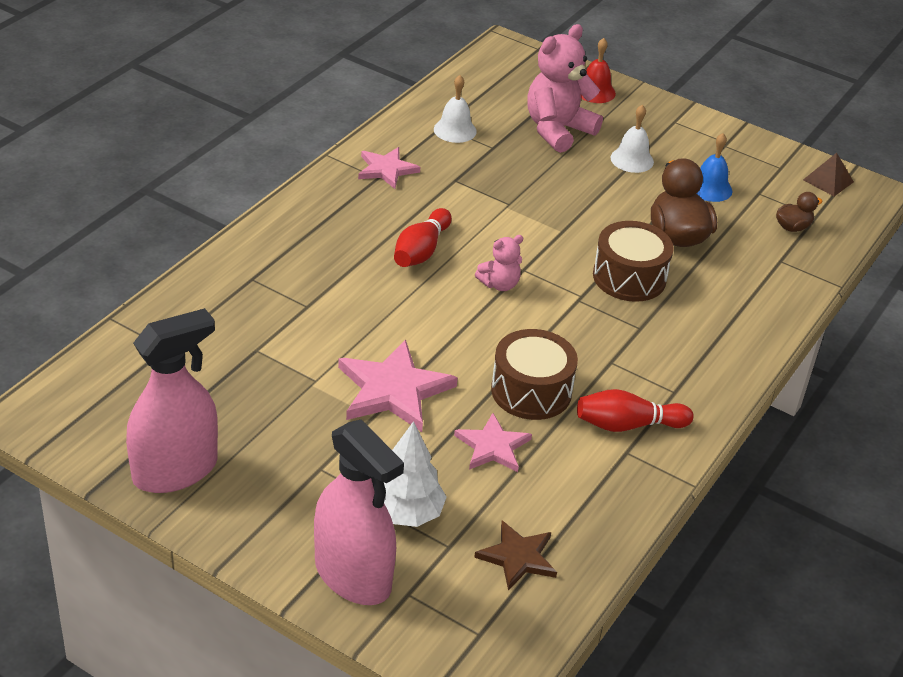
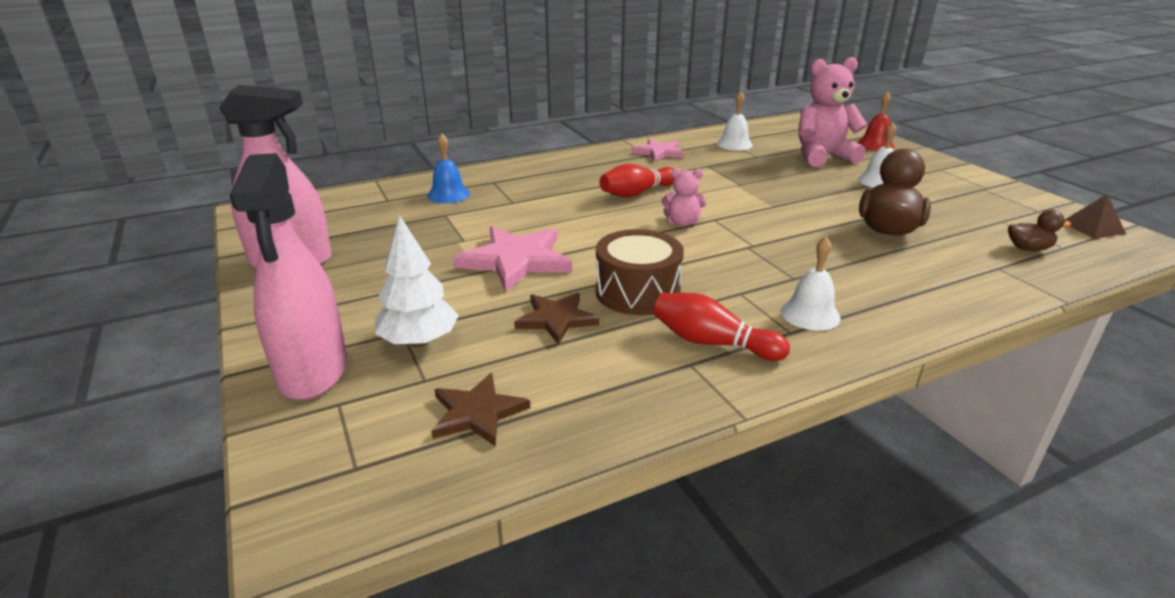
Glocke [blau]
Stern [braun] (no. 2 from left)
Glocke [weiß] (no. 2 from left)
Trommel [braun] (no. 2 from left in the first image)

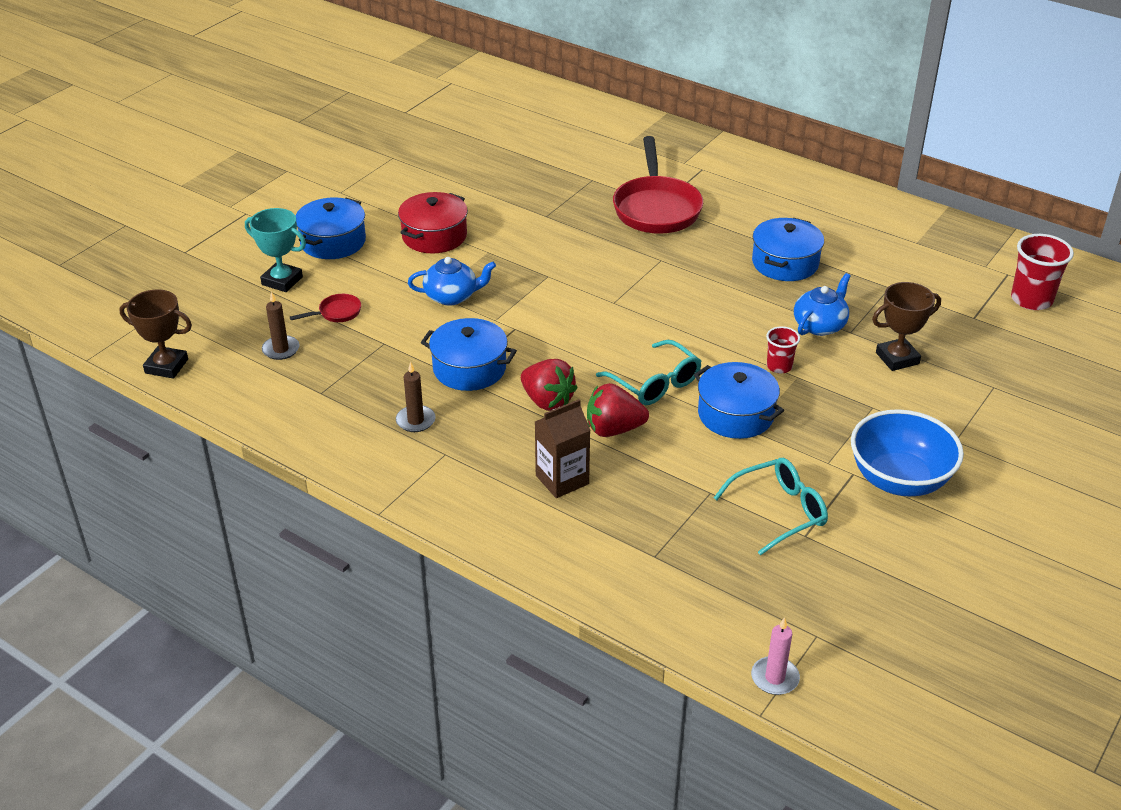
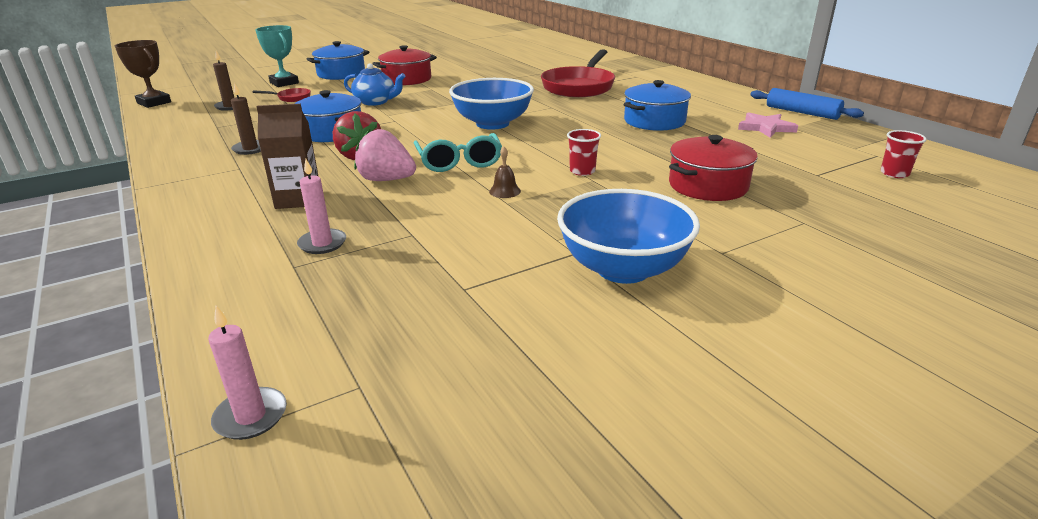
Kerze [rosa] (no. 2 from left)
Erdbeere [rosa]
Schüssel [blau] (no. 1 from left)
Glocke [braun]
Kochtopf [rot] (no. 2 from left)
Stern [rosa]
Nudelholz [blau]
Becher [rot] (no. 2 from left)
Brille [türkis] (no. 2 from left in the first image)
Teekanne [blau] (no. 2 from left in the first image)

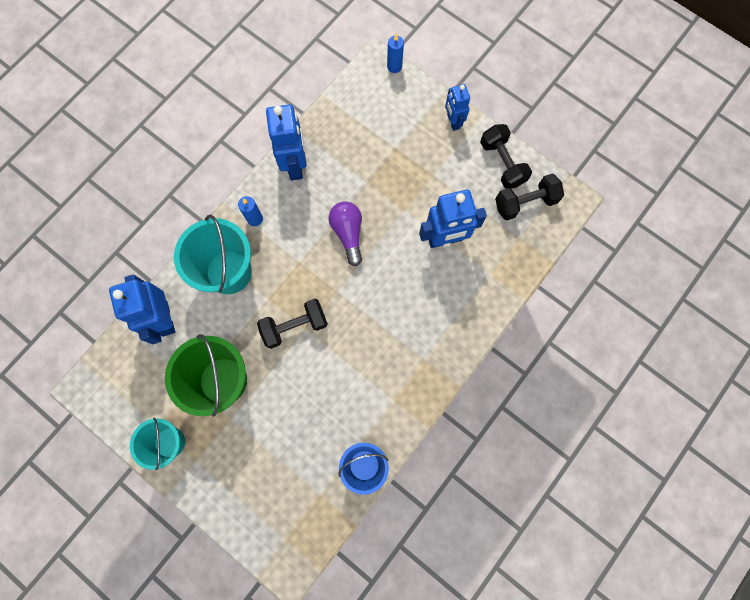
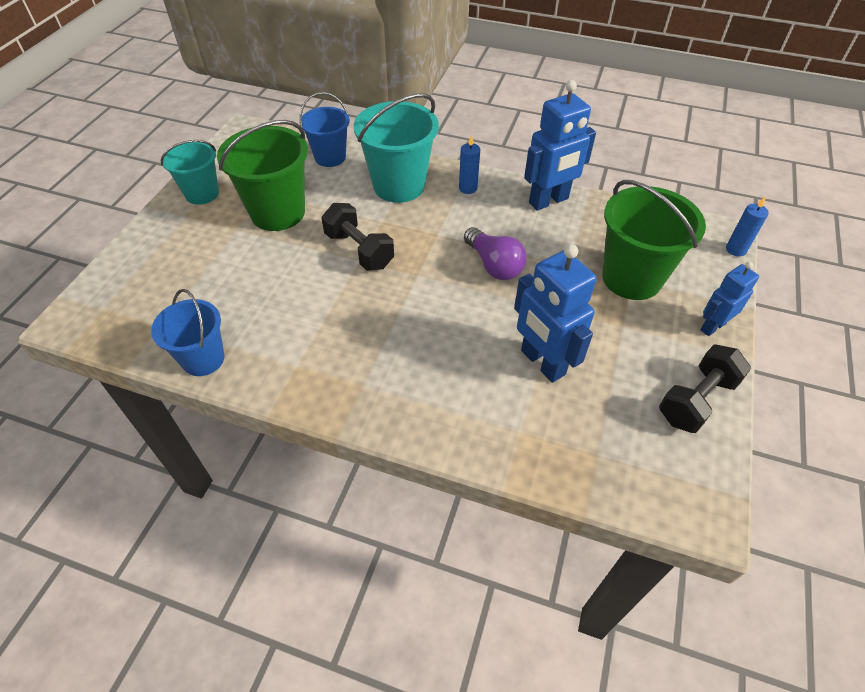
Eimer [blau] (no. 2 from left)
Glühbirne [lila]
Eimer [grün] (no. 2 from left)
Hantel [schwarz] (no. 3 from left in the first image)

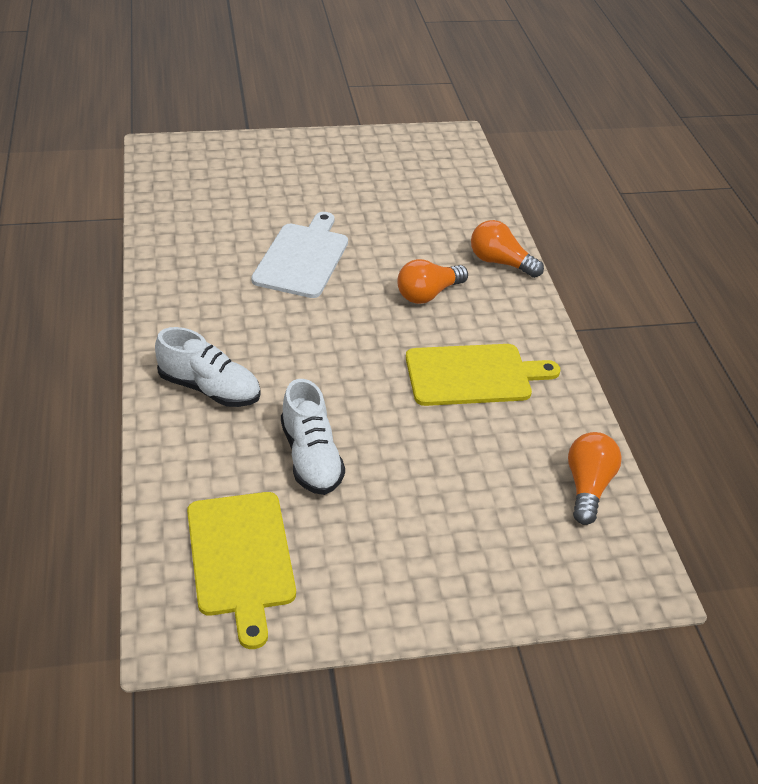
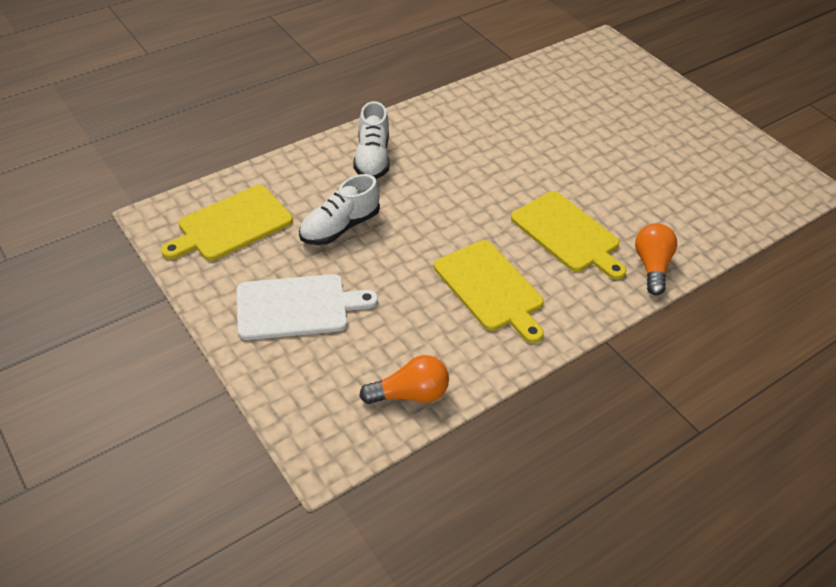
Schneidebrett [weiß]
Schneidebrett [gelb] (no. 3 from left)

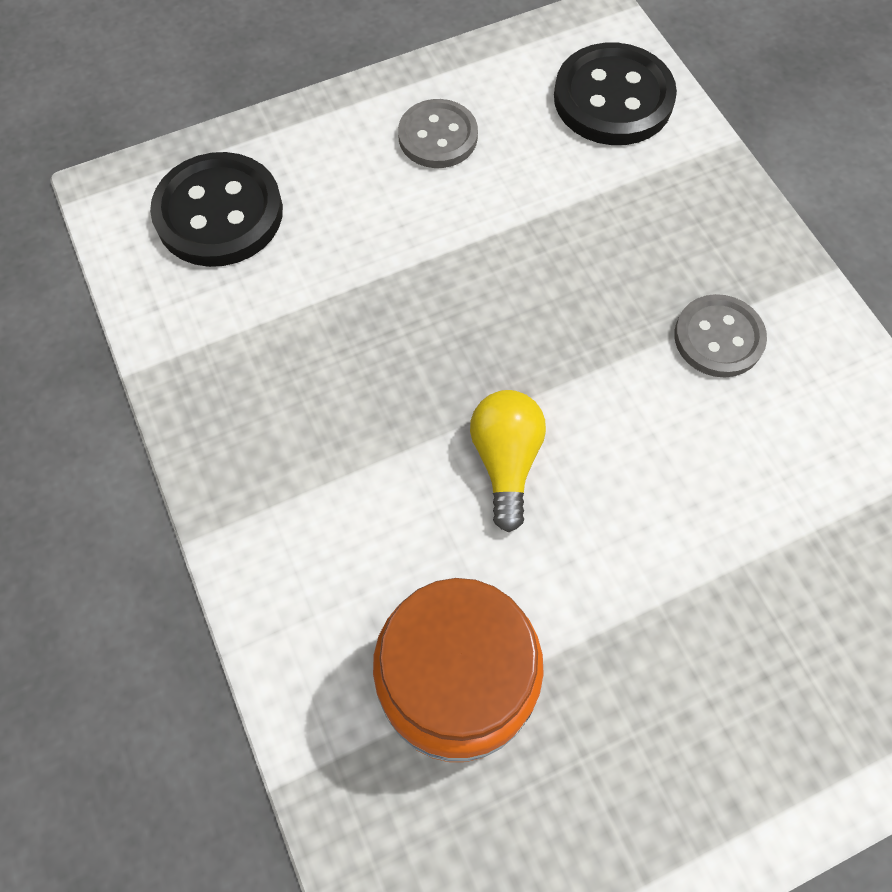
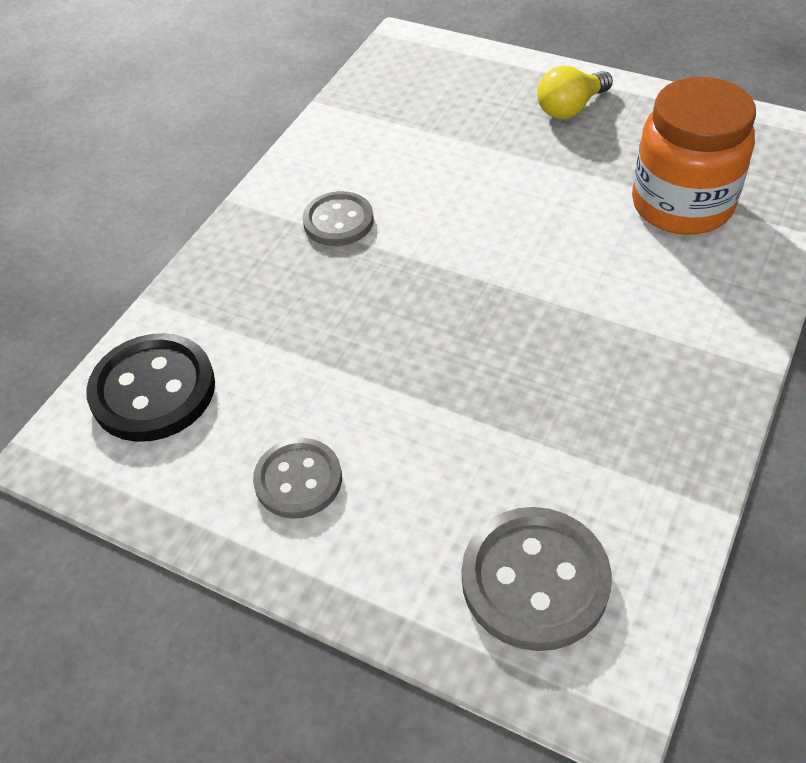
Knopf [grau] (no. 3 from left)
Glühbirne [gelb]

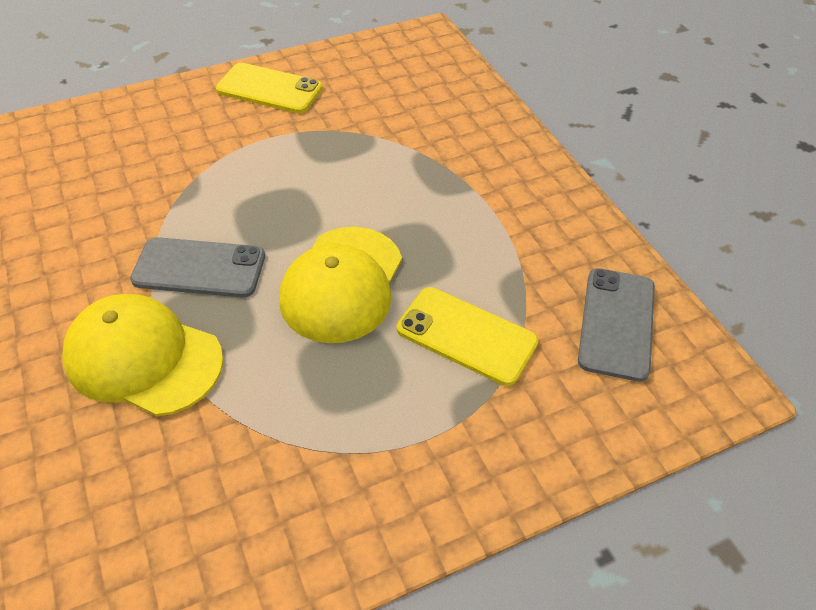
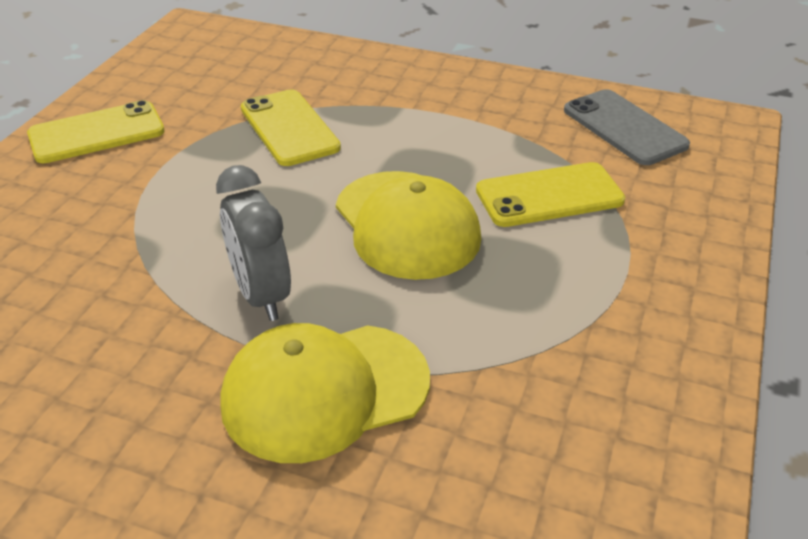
Wecker [grau]
Handy [gelb] (no. 2 from left)

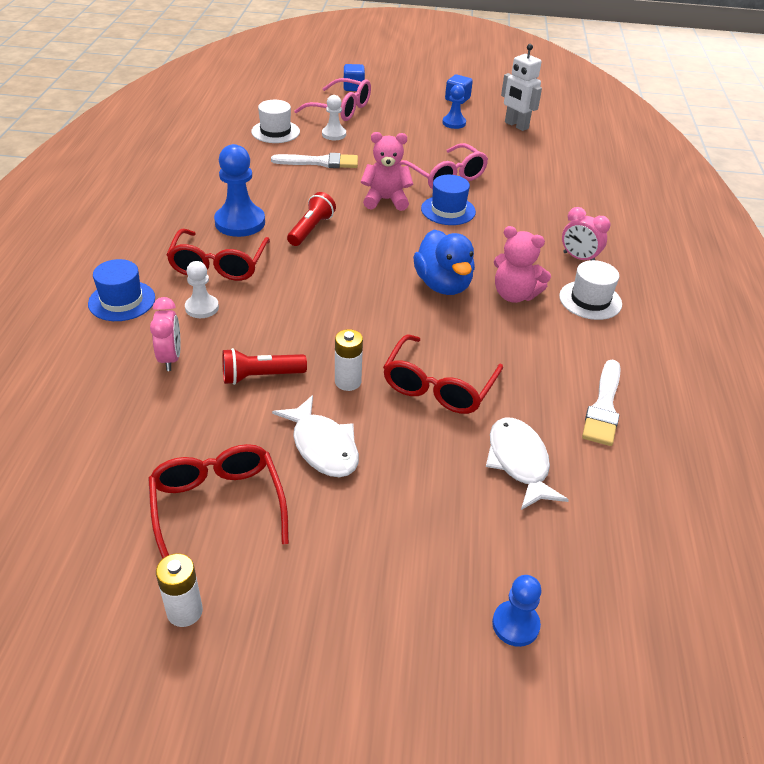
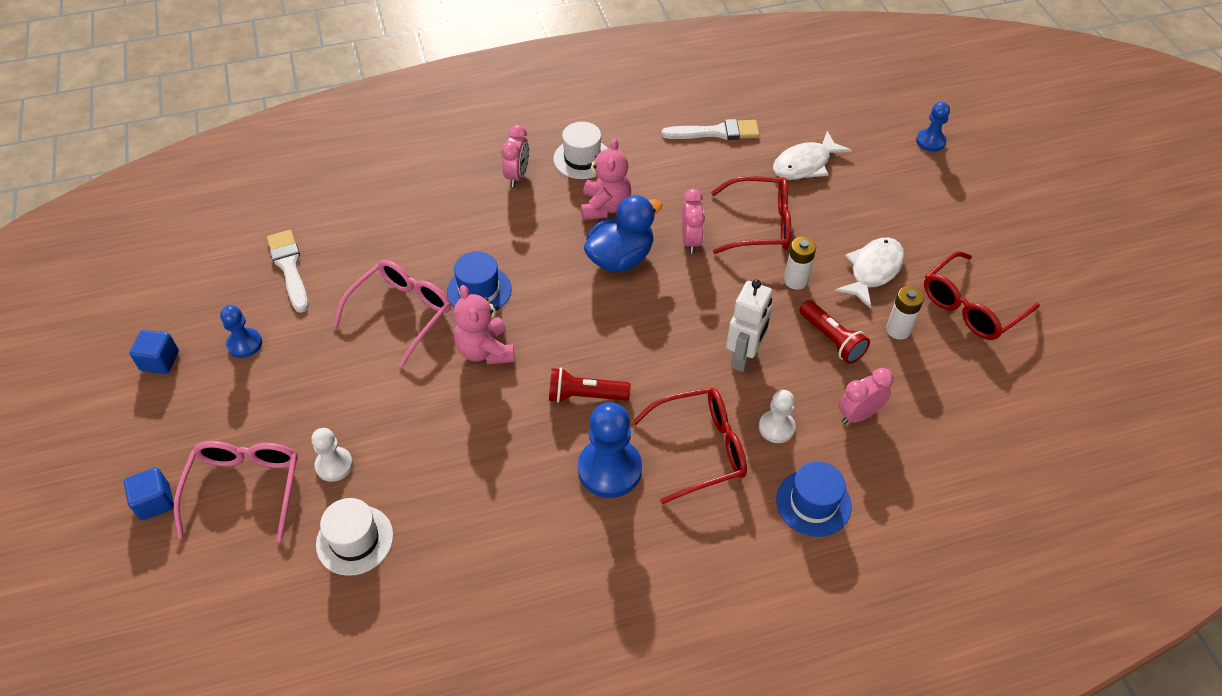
Pinsel [weiß] (no. 1 from left)
Wecker [rosa] (no. 2 from left)
Roboter [weiß]
Batterie [weiß] (no. 2 from left)

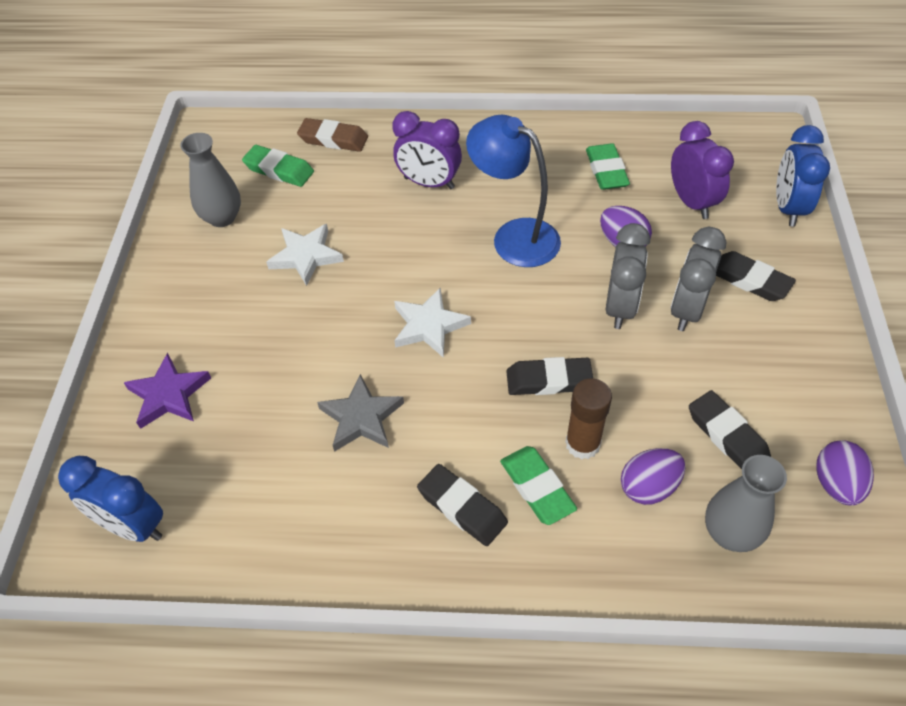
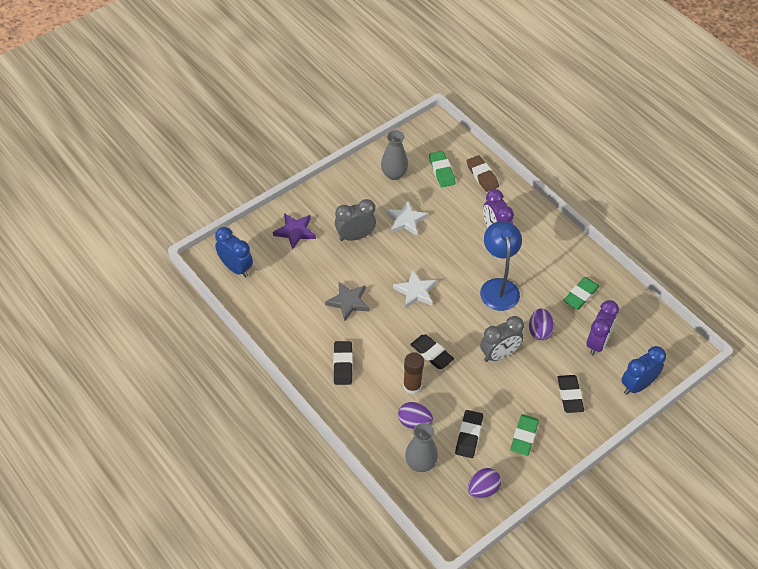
Wecker [blau] (no. 1 from left)
Wecker [grau] (no. 1 from left)
Radiergummi [grün] (no. 2 from left)

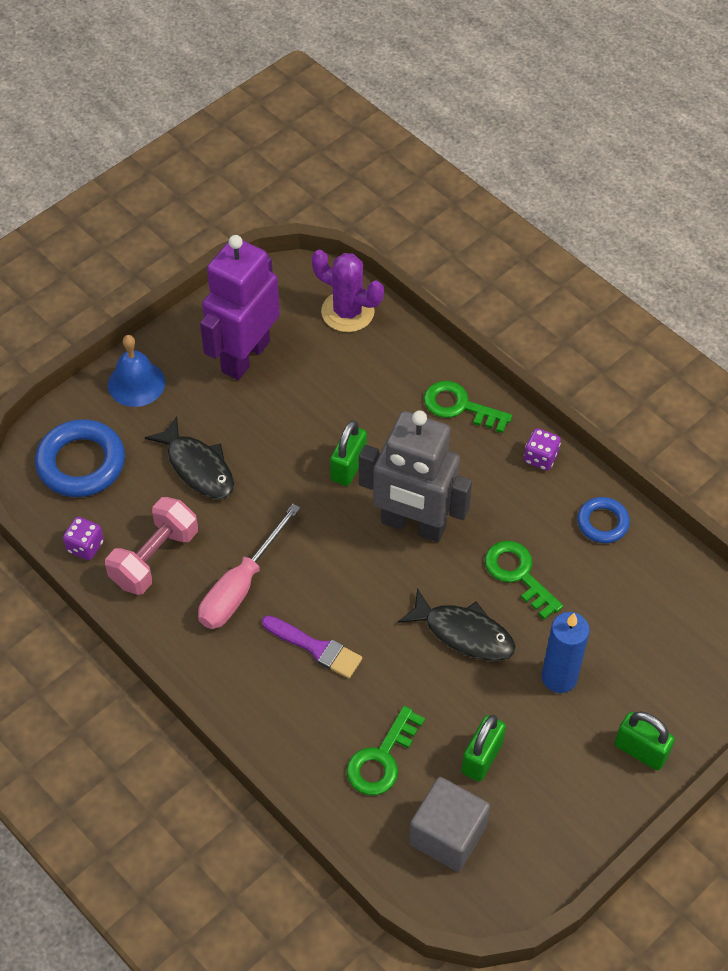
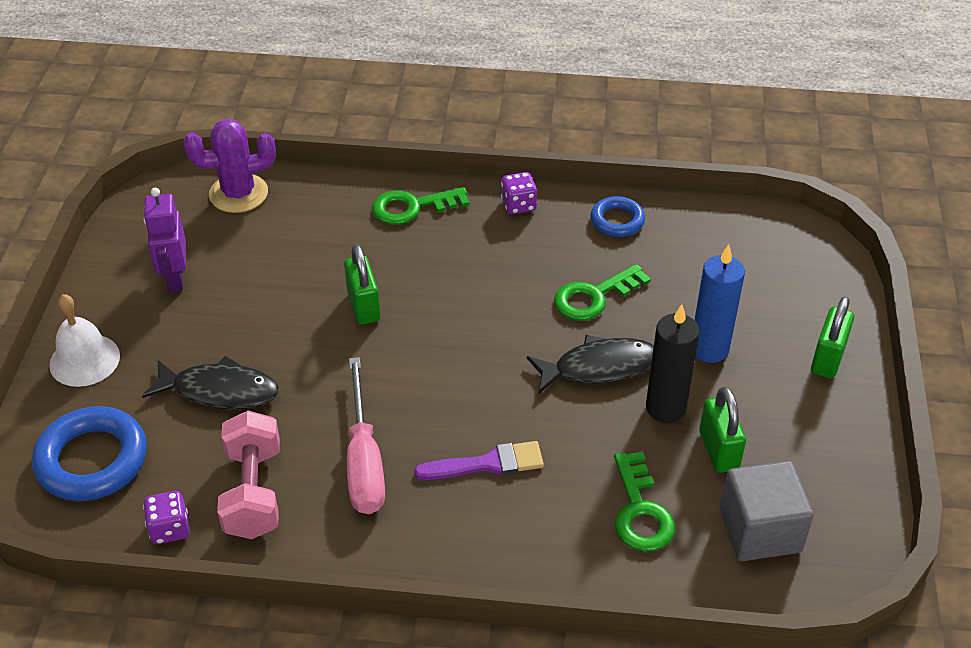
Glocke [weiß]
Roboter [lila]
Schlüssel [grün] (no. 2 from left)
Kerze [schwarz]
Vorhängeschloss [grün] (no. 3 from left)
Roboter [grau]

